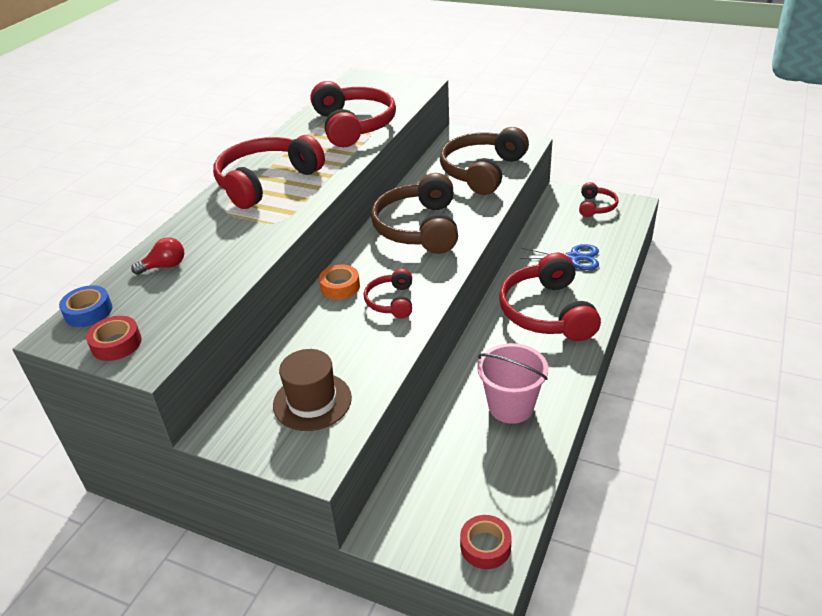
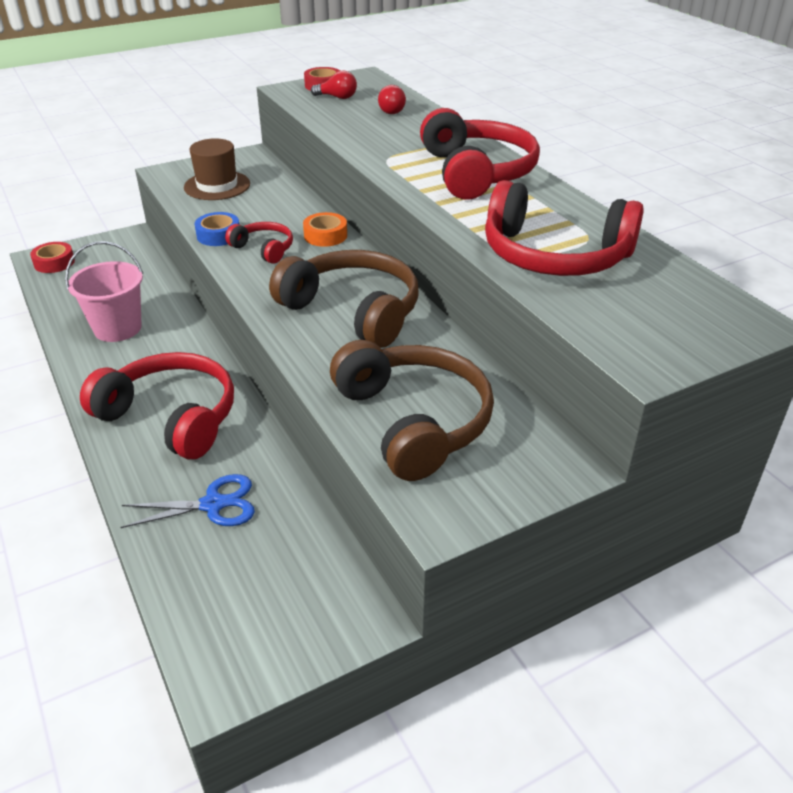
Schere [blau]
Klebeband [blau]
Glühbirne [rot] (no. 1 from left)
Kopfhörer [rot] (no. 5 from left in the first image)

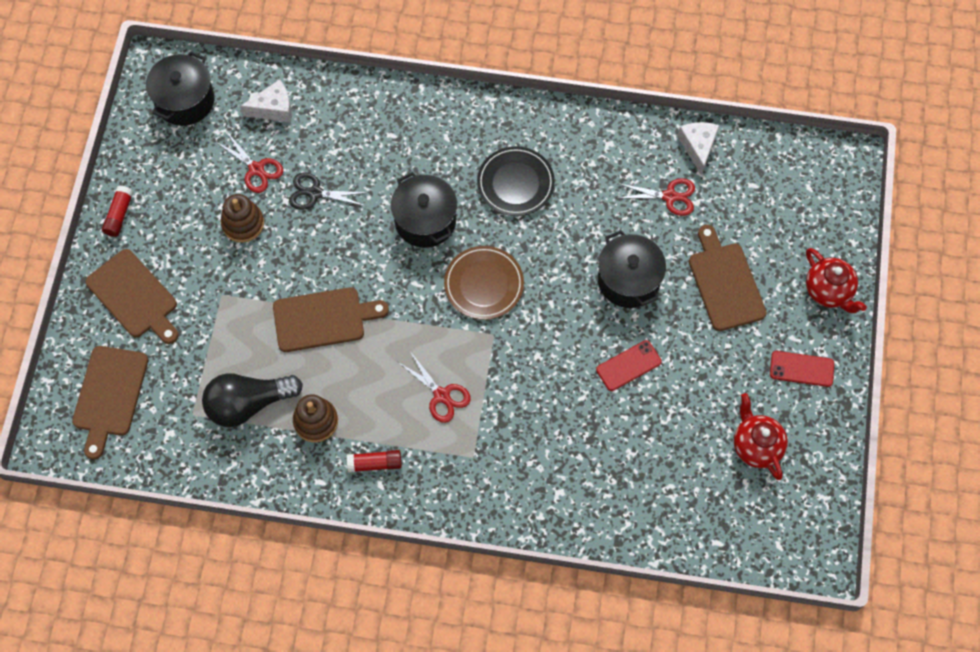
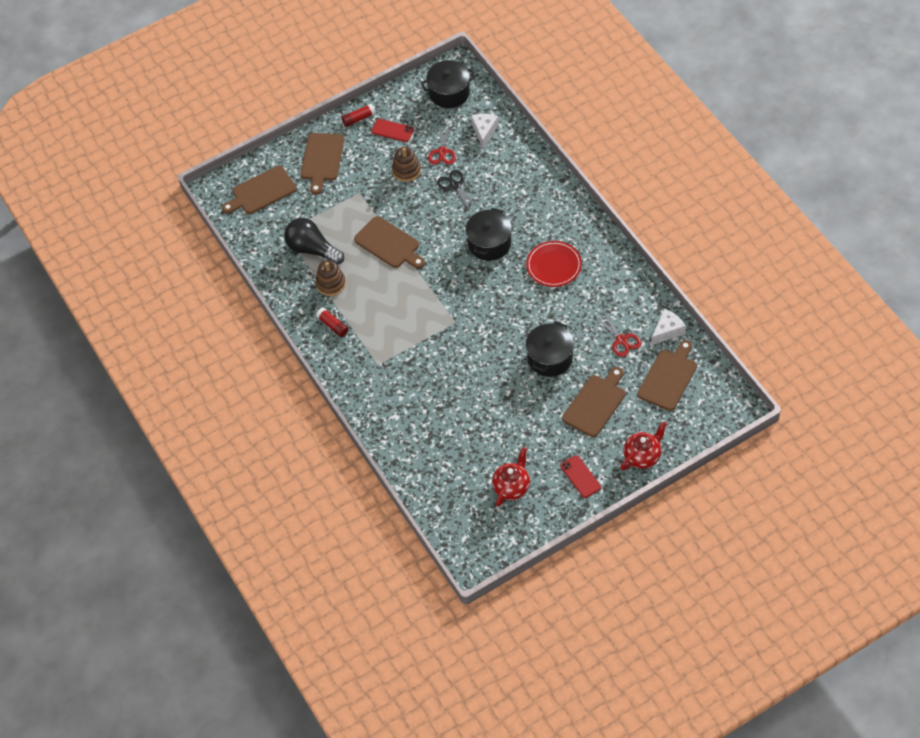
Handy [rot] (no. 1 from left)
Käse [weiß] (no. 1 from left)
Teller [rot]
Teekanne [rot] (no. 2 from left)
Schneidebrett [braun] (no. 5 from left)
Schere [rot] (no. 2 from left in the first image)
Teller [braun]

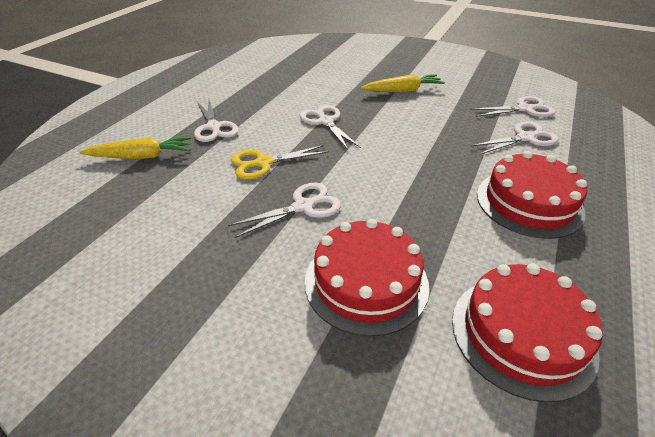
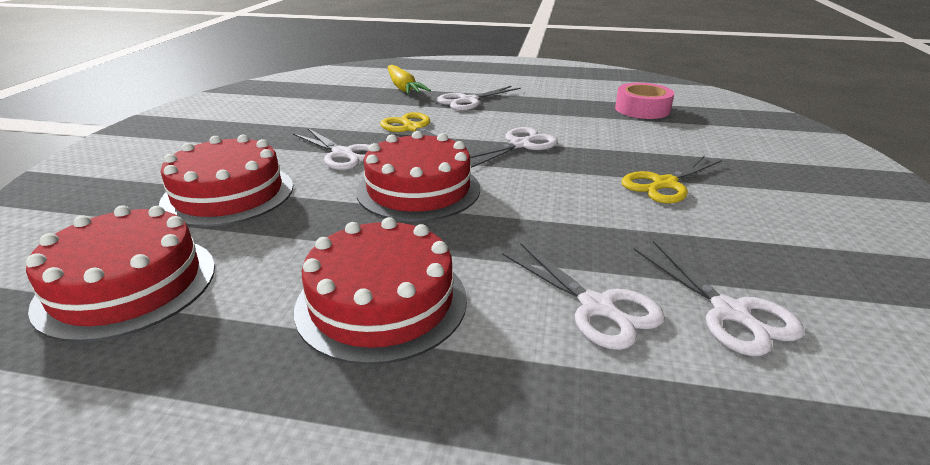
Kuchen [rot] (no. 4 from left)
Klebeband [rosa]
Schere [gelb] (no. 2 from left)

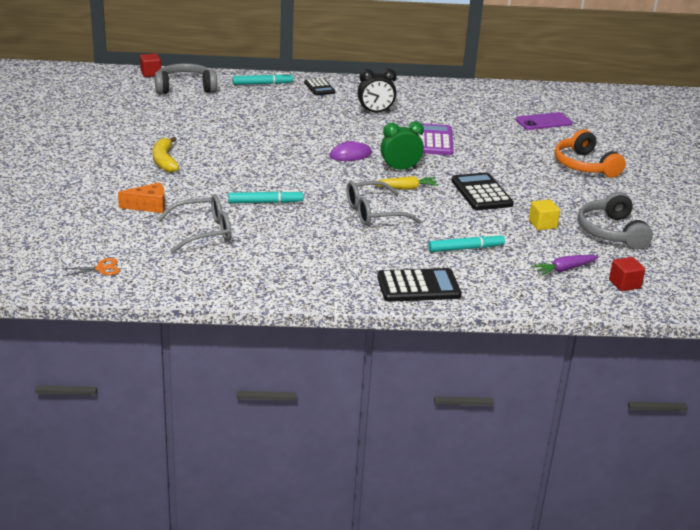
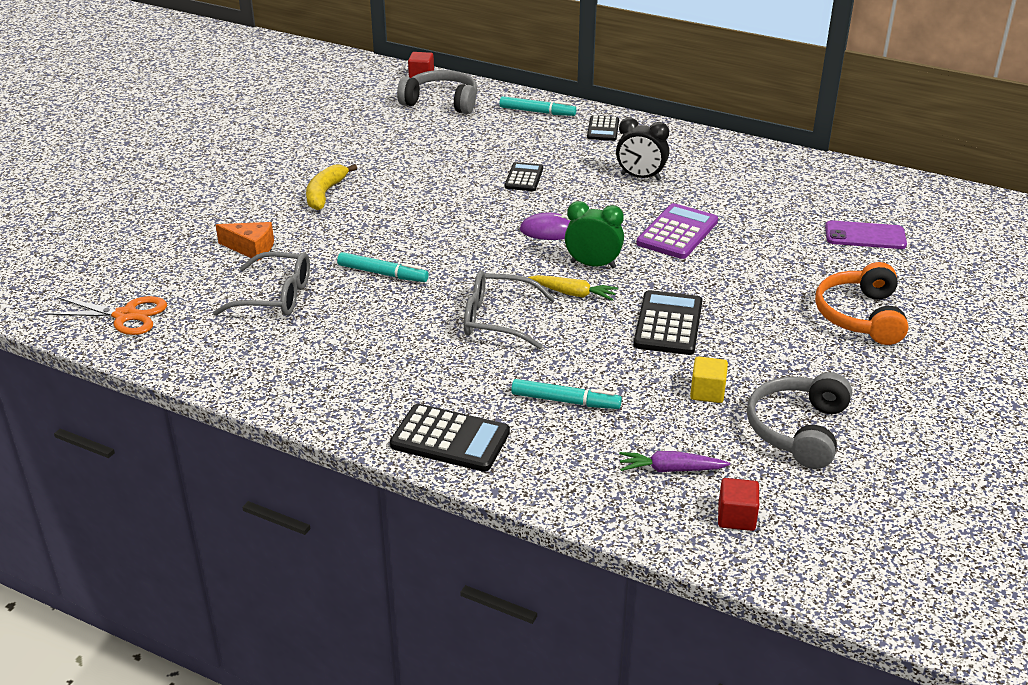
Schere [orange]
Taschenrechner [schwarz] (no. 2 from left)

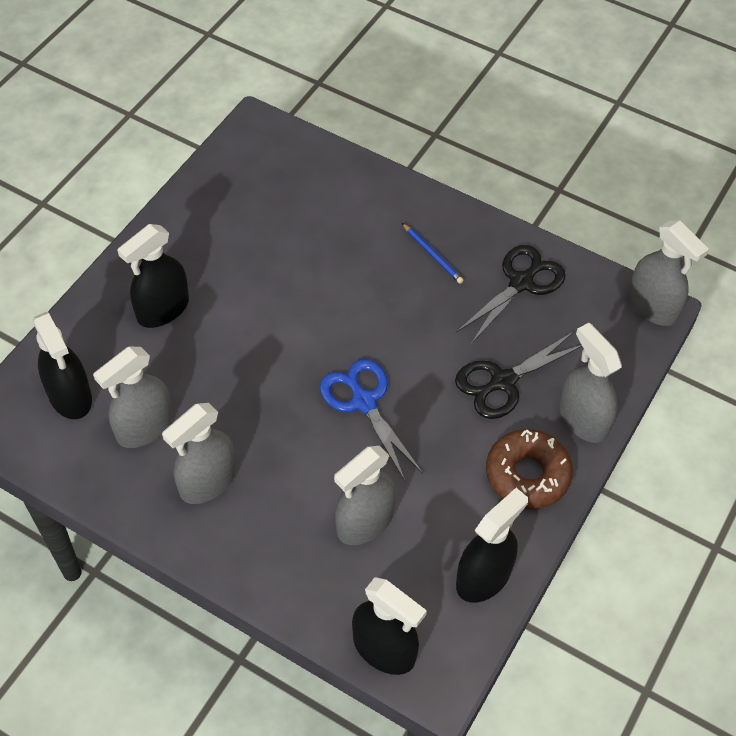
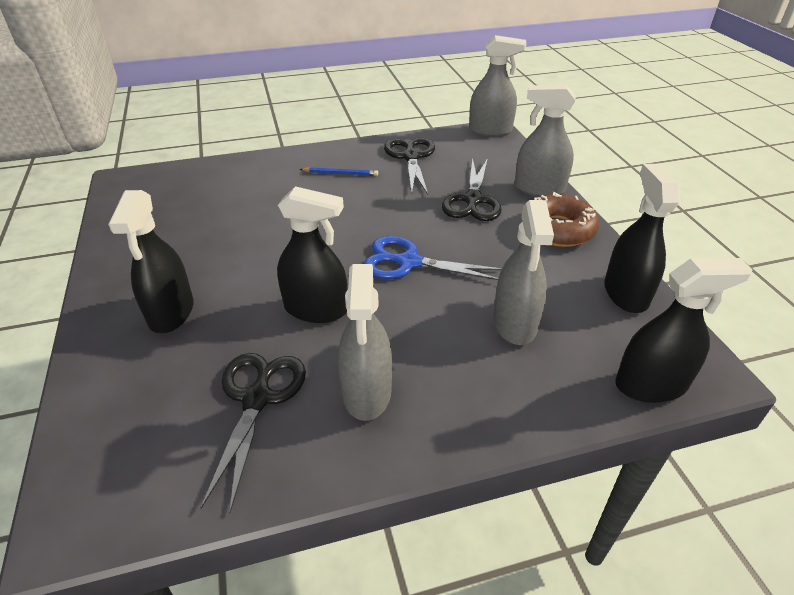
Schere [schwarz] (no. 1 from left)
Sprühflasche [schwarz] (no. 2 from left)

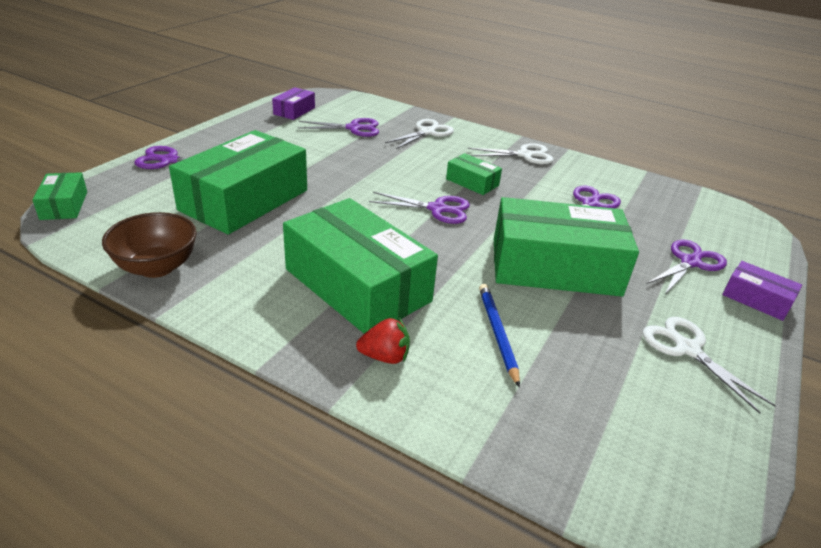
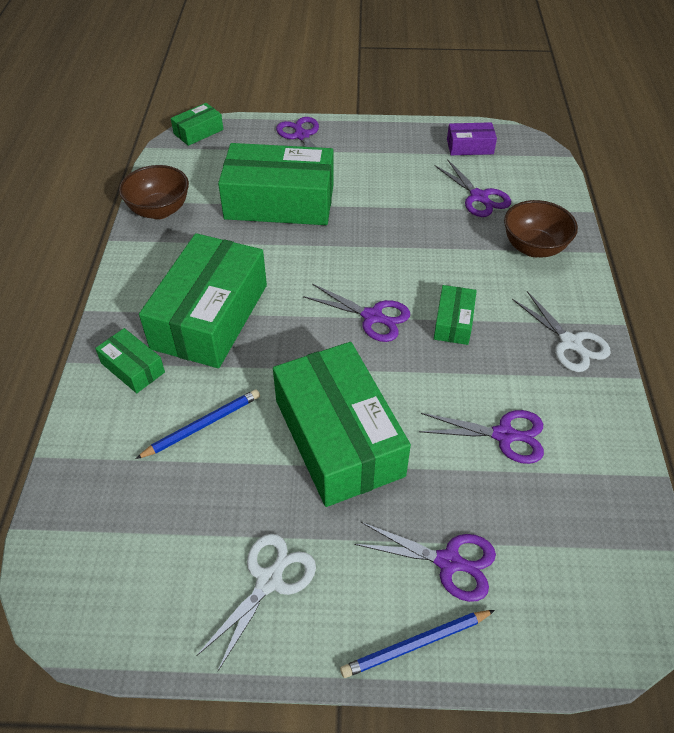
Schachtel [grün] (no. 1 from left)
Schere [lila] (no. 2 from left)
Bleistift [blau] (no. 2 from left)
Schüssel [braun] (no. 2 from left)

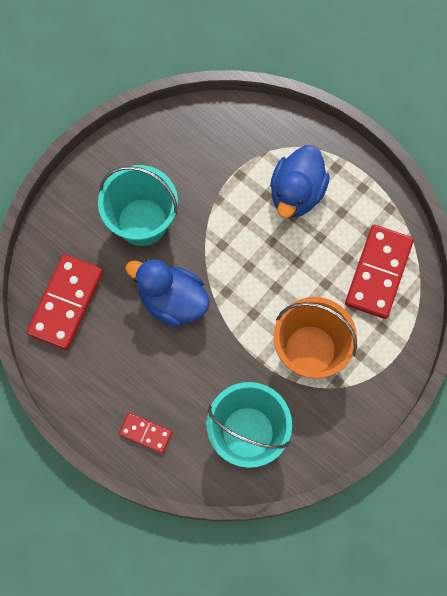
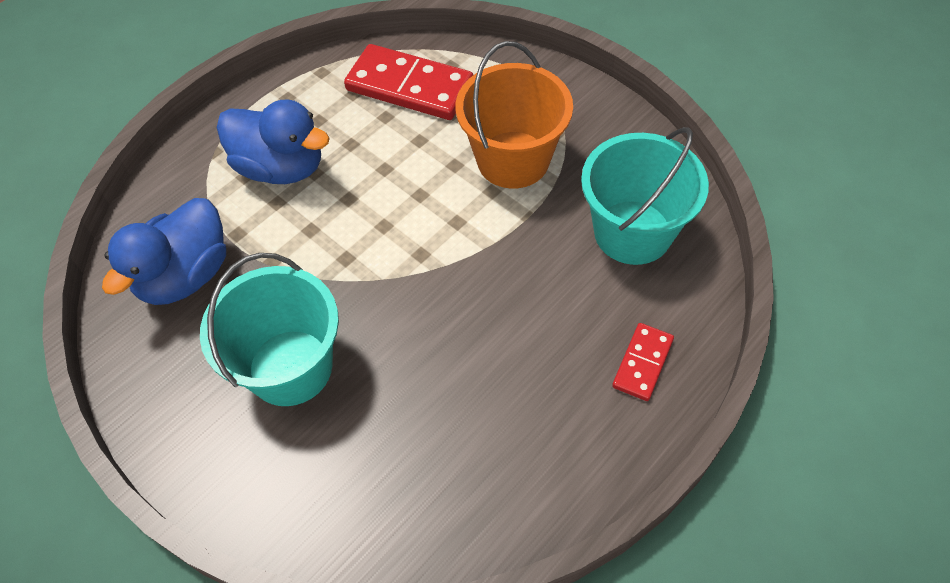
Ente [blau] (no. 1 from left)
Dominostein [rot] (no. 1 from left in the first image)

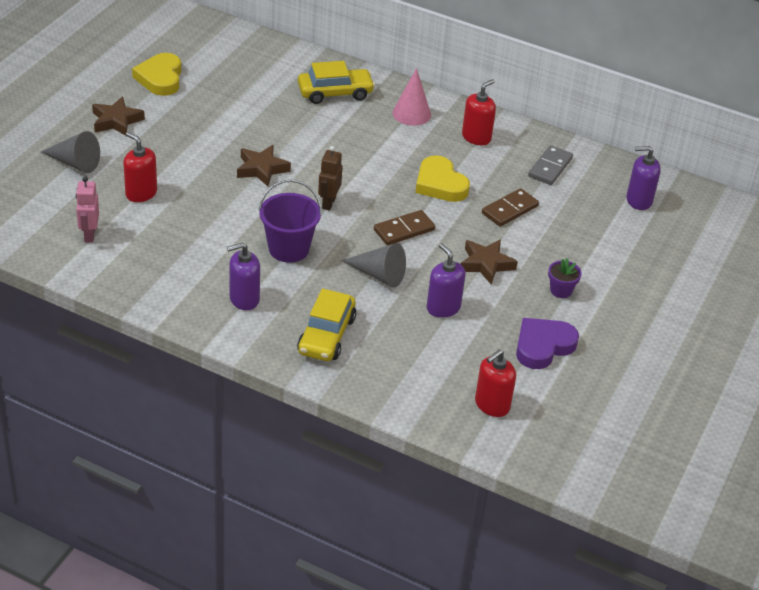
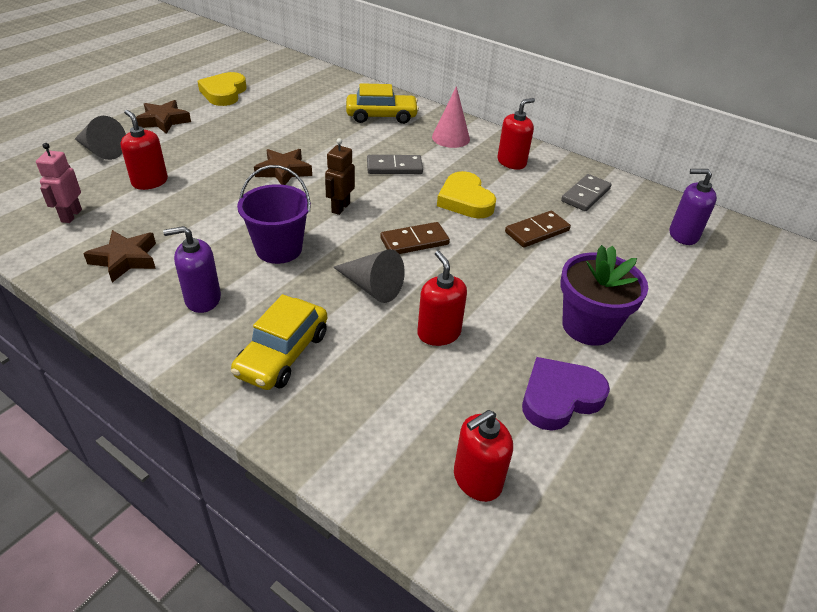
Stern [braun] (no. 1 from left)
Dominostein [grau] (no. 1 from left)
Seifenspender [rot] (no. 2 from left)
Blumentopf [lila]

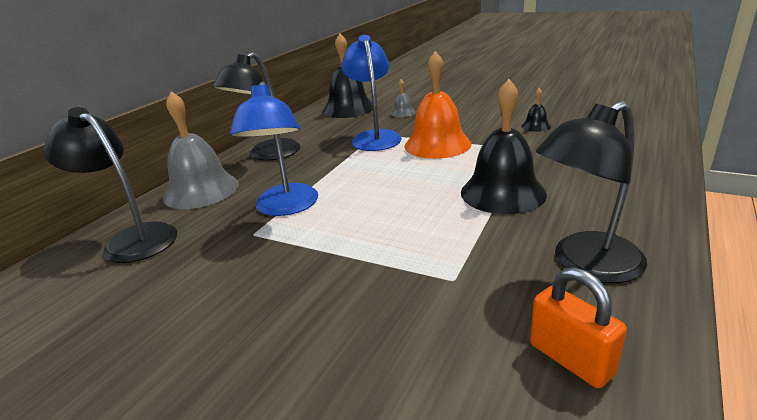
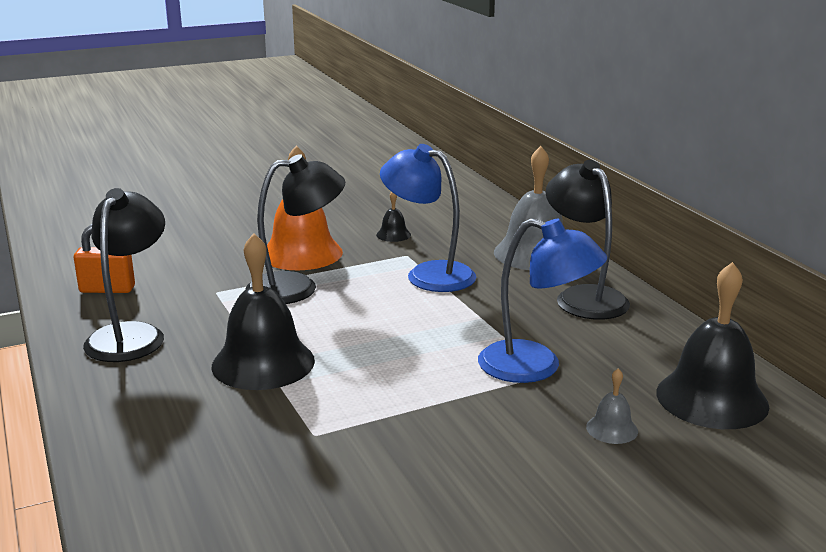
Lampe [schwarz] (no. 2 from left)
Glocke [orange]
Glocke [schwarz] (no. 2 from left)

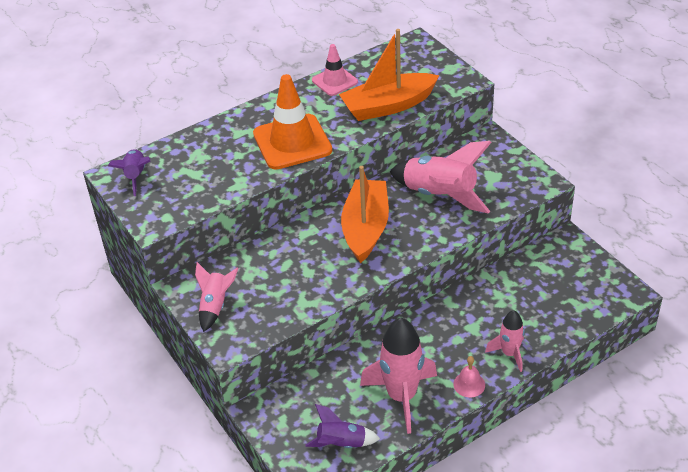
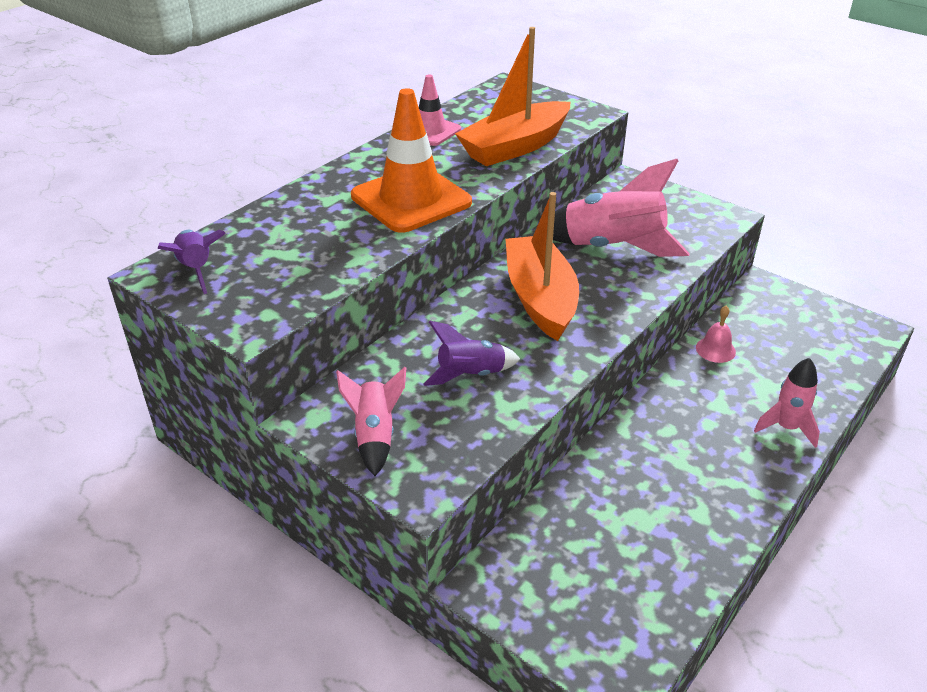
Rakete [lila] (no. 2 from left)
Glocke [rosa]
Rakete [rosa] (no. 2 from left in the first image)

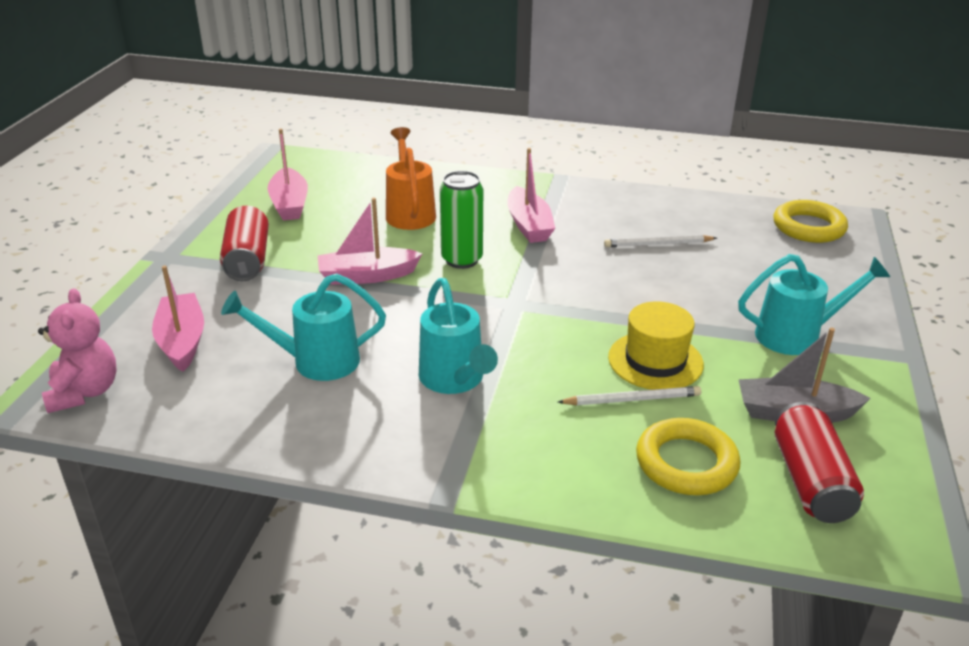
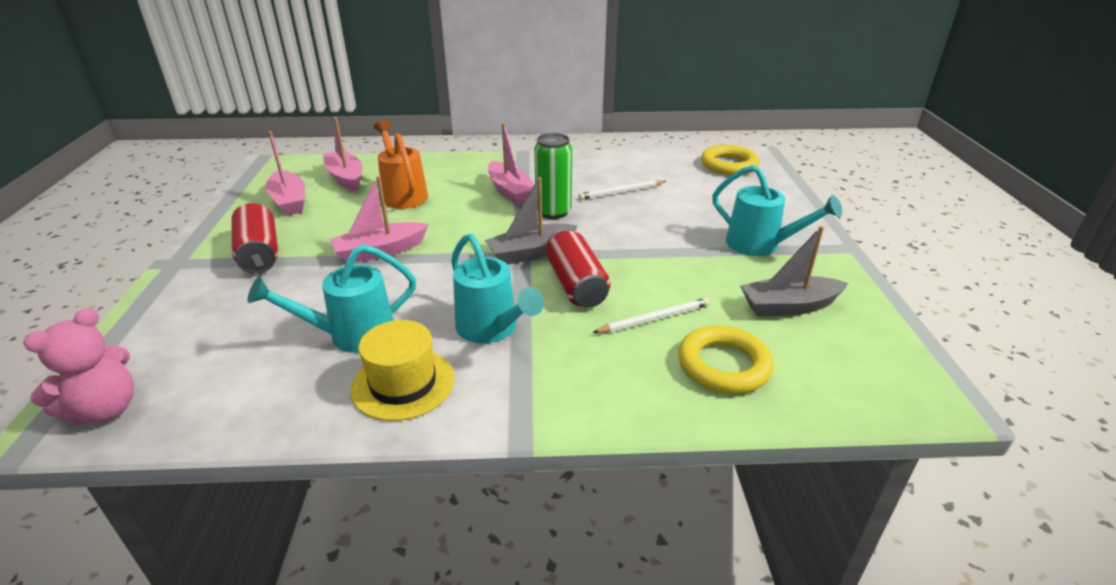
Teddybär [rosa]
Boot [rosa] (no. 2 from left)
Hut [gelb]
Boot [grau] (no. 1 from left)
Dose [grün]
Dose [rot] (no. 2 from left)
Gießkanne [türkis] (no. 3 from left)

